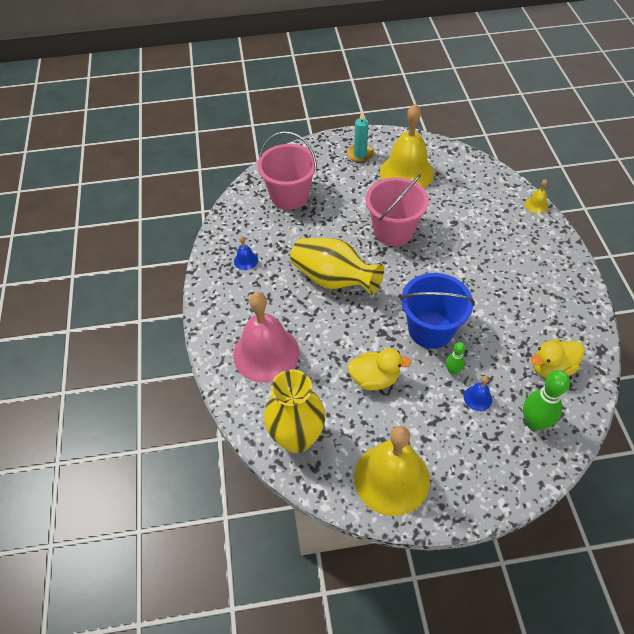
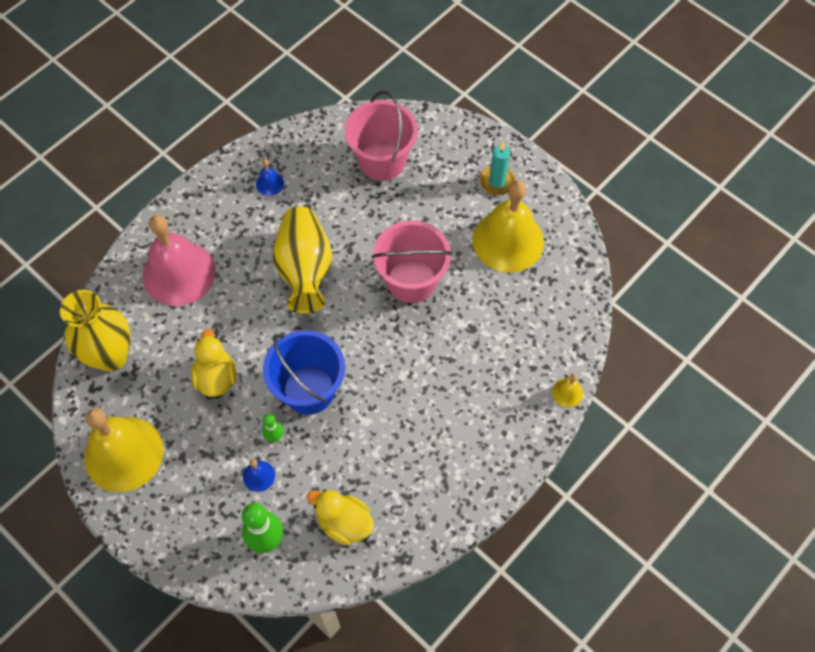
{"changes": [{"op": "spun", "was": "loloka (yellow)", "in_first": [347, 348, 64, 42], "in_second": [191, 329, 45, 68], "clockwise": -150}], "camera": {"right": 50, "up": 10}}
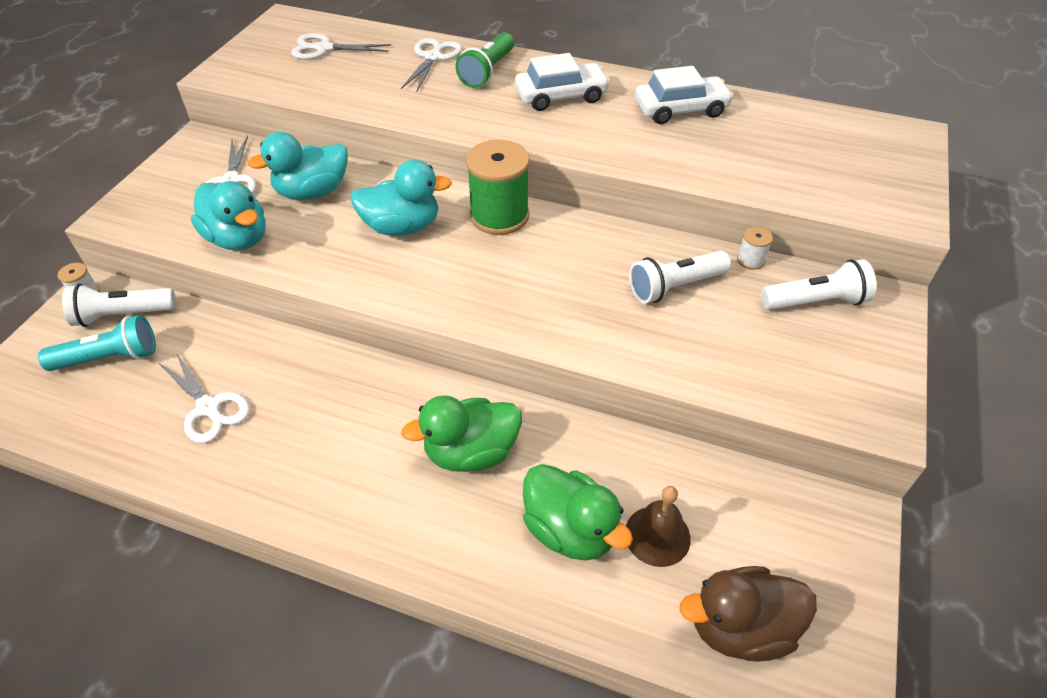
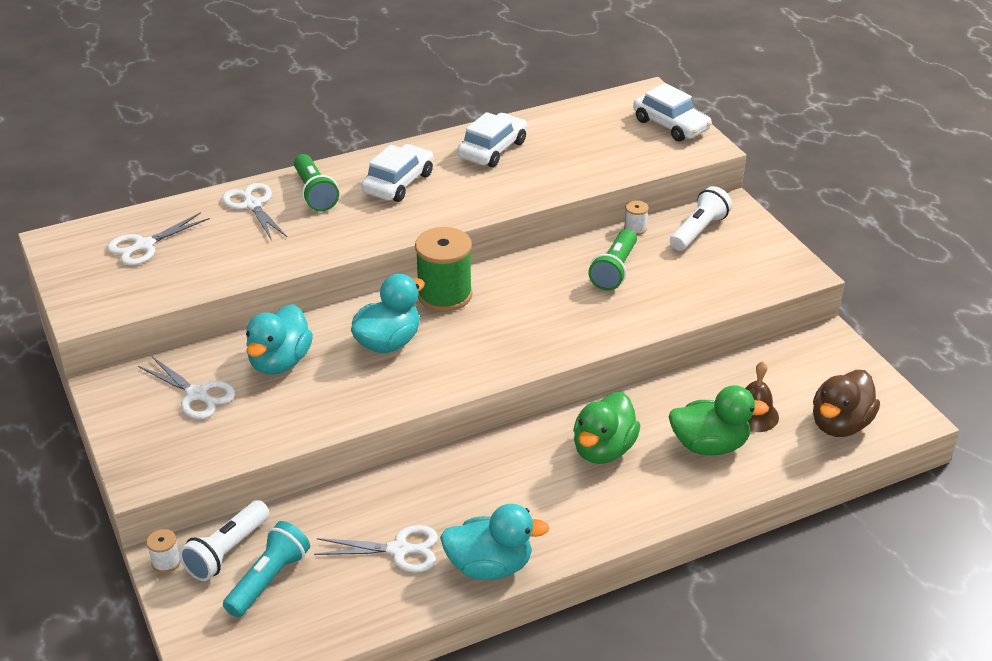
{"changes": [{"op": "relocated", "was": "loloka (turquoise)", "in_first": [191, 181, 75, 70], "in_second": [440, 504, 109, 76]}, {"op": "colour", "was": "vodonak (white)", "now": "vodonak (green)", "in_first": [629, 251, 102, 53], "in_second": [588, 229, 49, 62]}, {"op": "appeared", "now": "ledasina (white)", "in_second": [633, 83, 79, 59]}], "camera": {"right": -45, "up": -10}}
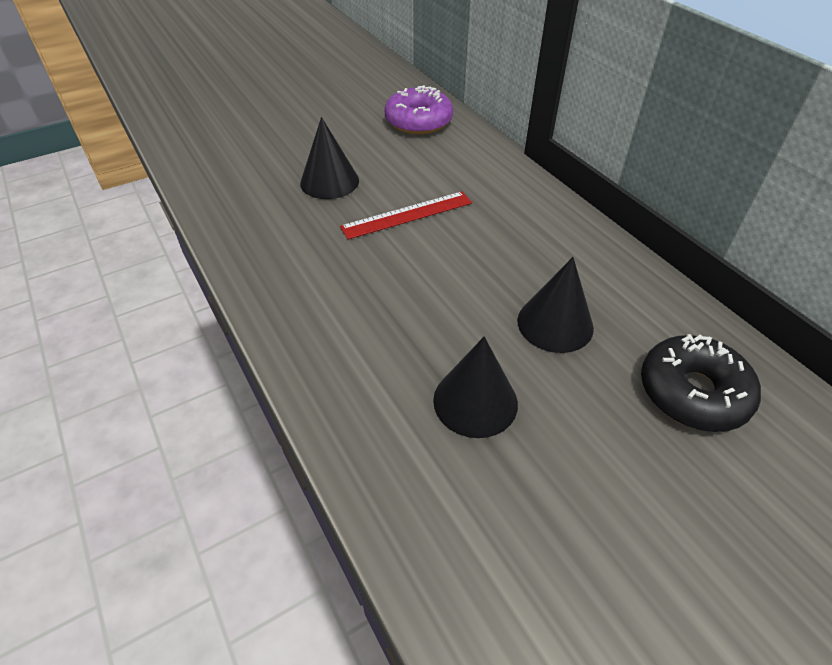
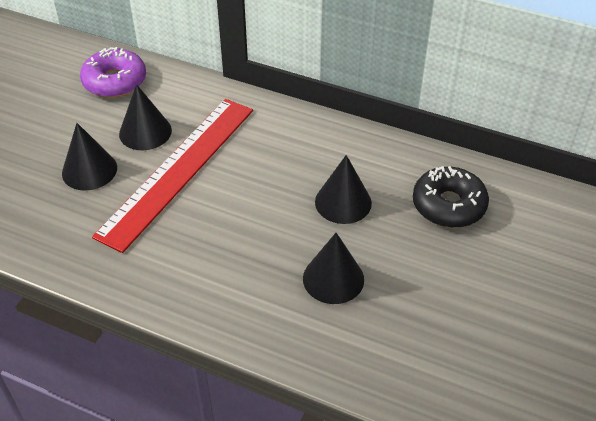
{"changes": [{"op": "size", "was": "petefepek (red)", "in_first": [340, 192, 132, 48], "in_second": [92, 99, 161, 154], "ratio": 1.9}, {"op": "appeared", "now": "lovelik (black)", "in_second": [119, 84, 53, 66]}], "camera": {"right": -35, "up": 0}}
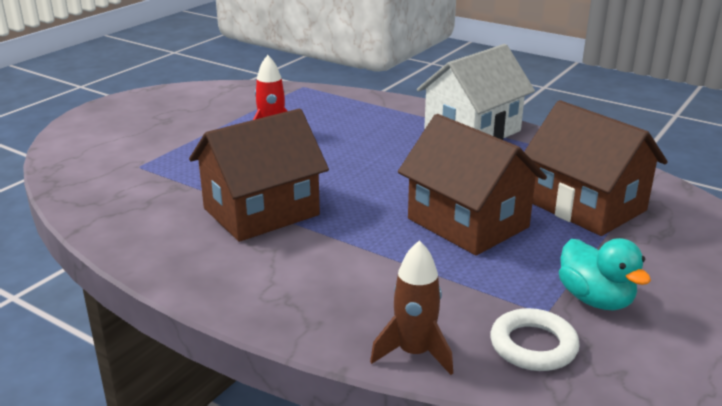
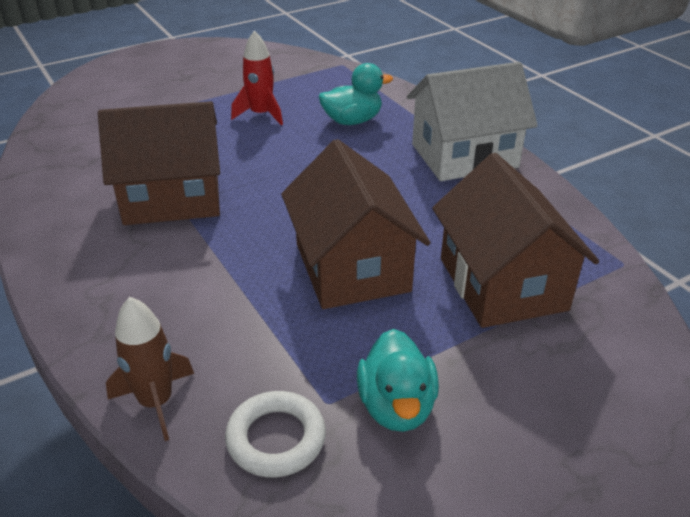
{"changes": [{"op": "appeared", "now": "loloka (turquoise)", "in_second": [319, 63, 74, 62]}], "camera": {"right": 25, "up": 10}}
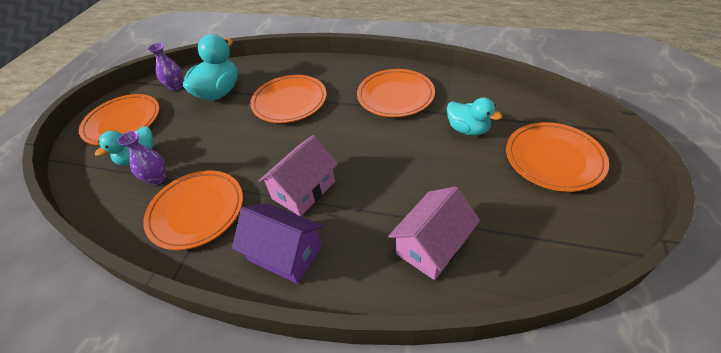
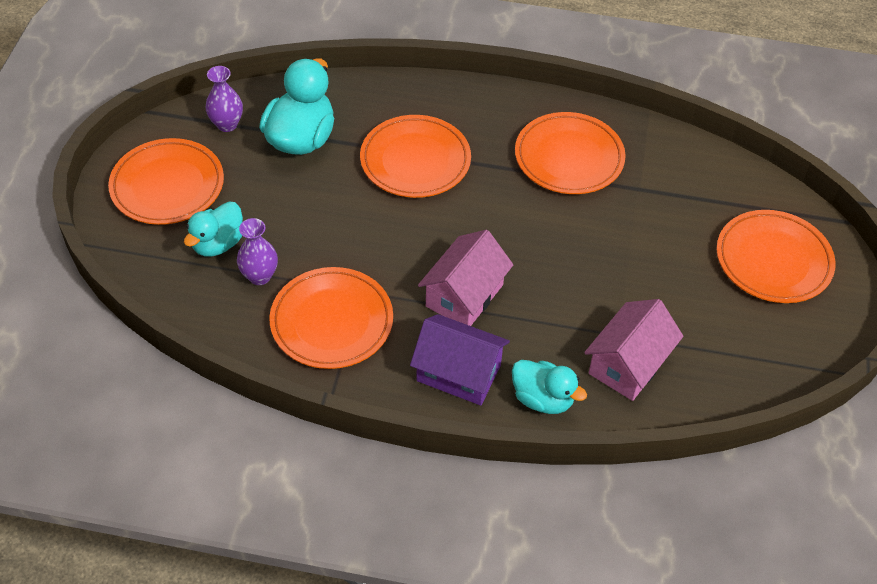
{"changes": [{"op": "relocated", "was": "loloka (turquoise)", "in_first": [447, 97, 55, 39], "in_second": [512, 360, 75, 54]}], "camera": {"right": -10, "up": 5}}
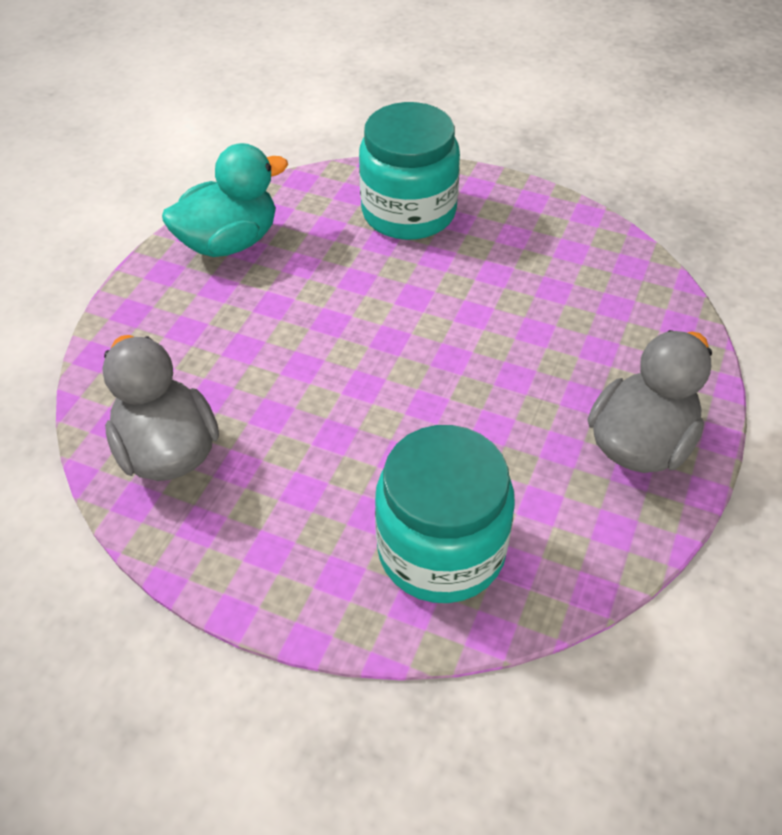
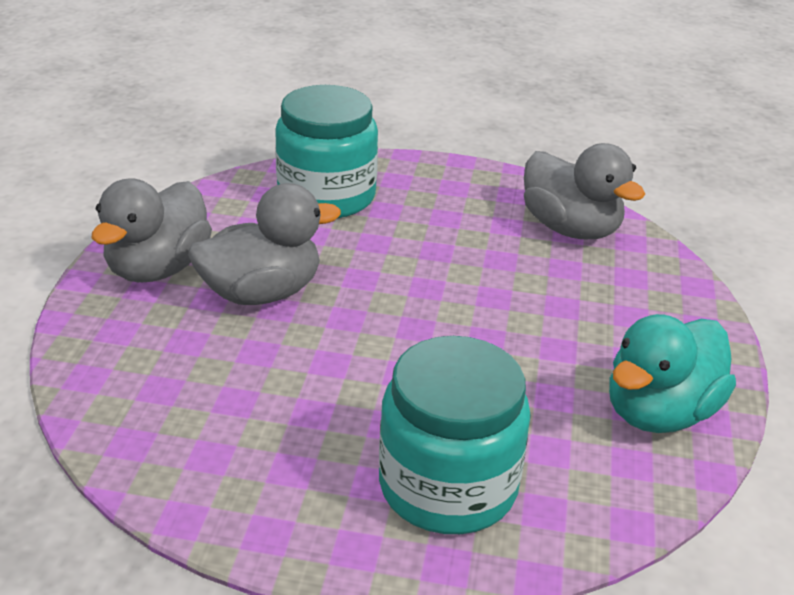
{"changes": [{"op": "appeared", "now": "loloka (grey)", "in_second": [188, 183, 153, 122]}], "camera": {"right": 165, "up": -15}}
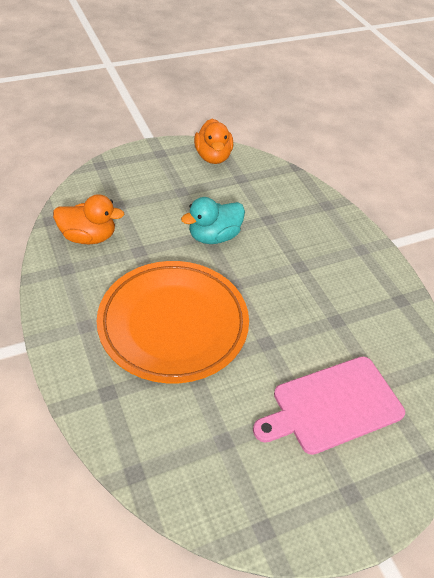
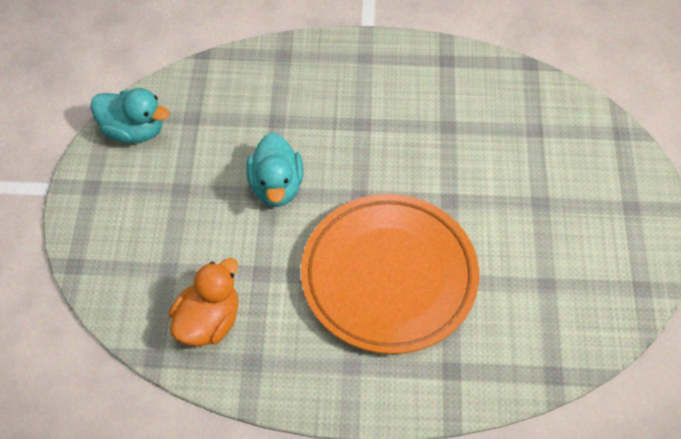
{"changes": [{"op": "colour", "was": "loloka (orange)", "now": "loloka (turquoise)", "in_first": [194, 119, 39, 45], "in_second": [90, 88, 79, 55]}, {"op": "missing", "was": "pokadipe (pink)", "in_first": [253, 356, 152, 99]}], "camera": {"right": -60, "up": 10}}
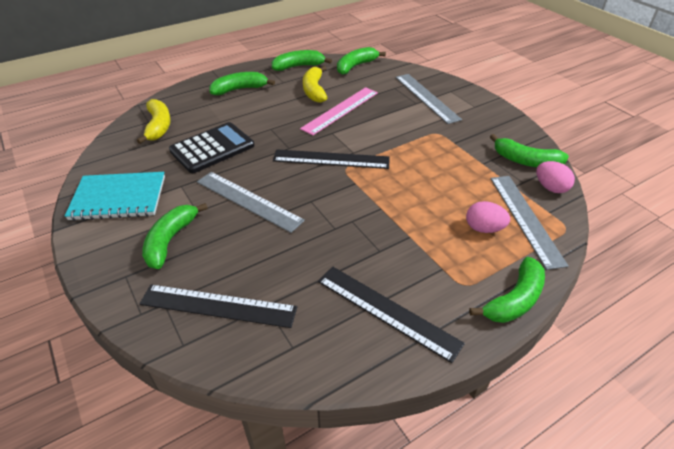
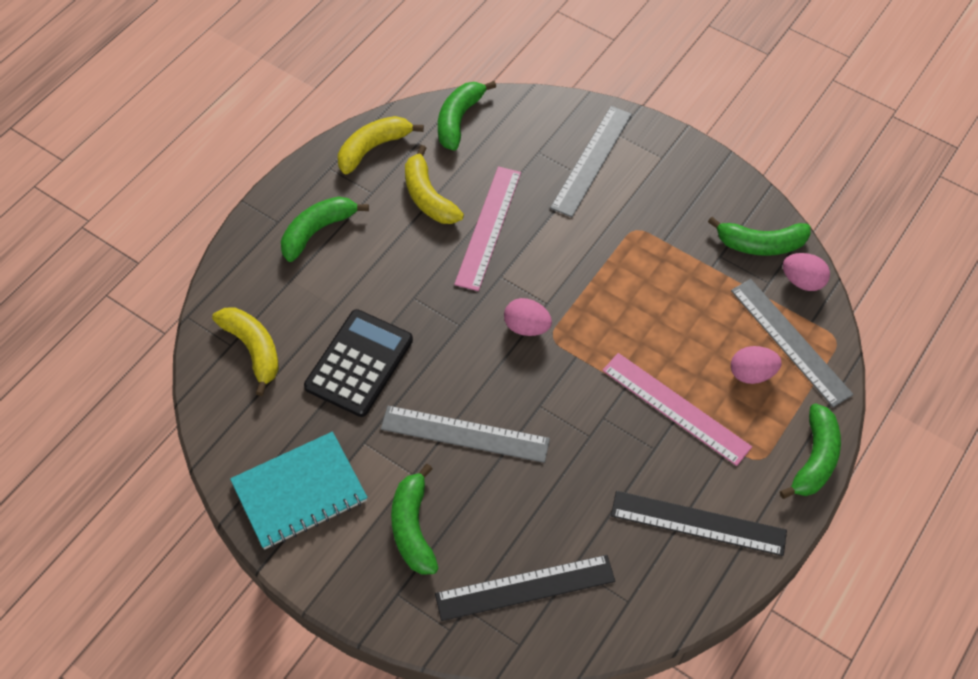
{"changes": [{"op": "colour", "was": "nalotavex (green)", "now": "nalotavex (yellow)", "in_first": [271, 50, 61, 21], "in_second": [338, 116, 86, 58]}, {"op": "spun", "was": "petefepek (grey)", "in_first": [395, 74, 67, 50], "in_second": [550, 106, 82, 111], "clockwise": 75}, {"op": "exchanged", "was": "petefepek (black)", "now": "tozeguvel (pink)", "in_first": [273, 149, 117, 20], "in_second": [504, 298, 48, 38]}, {"op": "appeared", "now": "petefepek (pink)", "in_second": [602, 353, 150, 113]}], "camera": {"right": -25, "up": 15}}
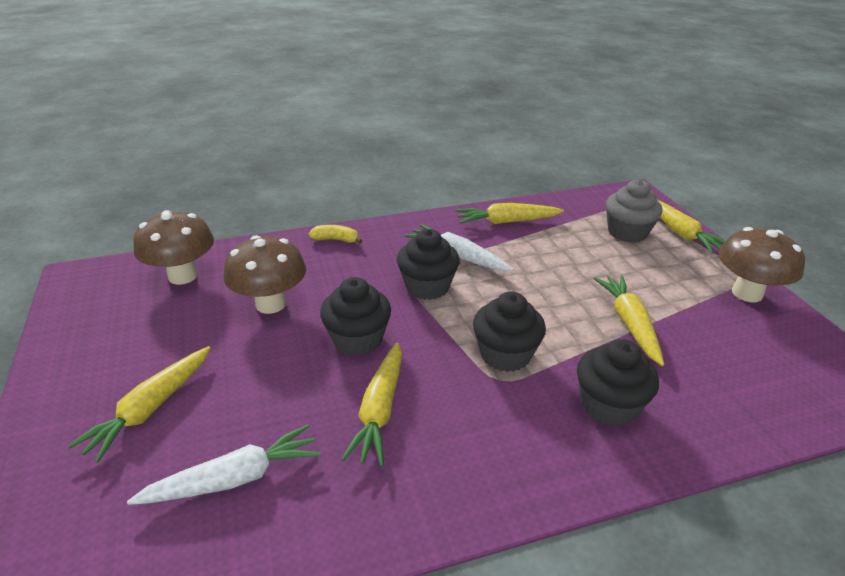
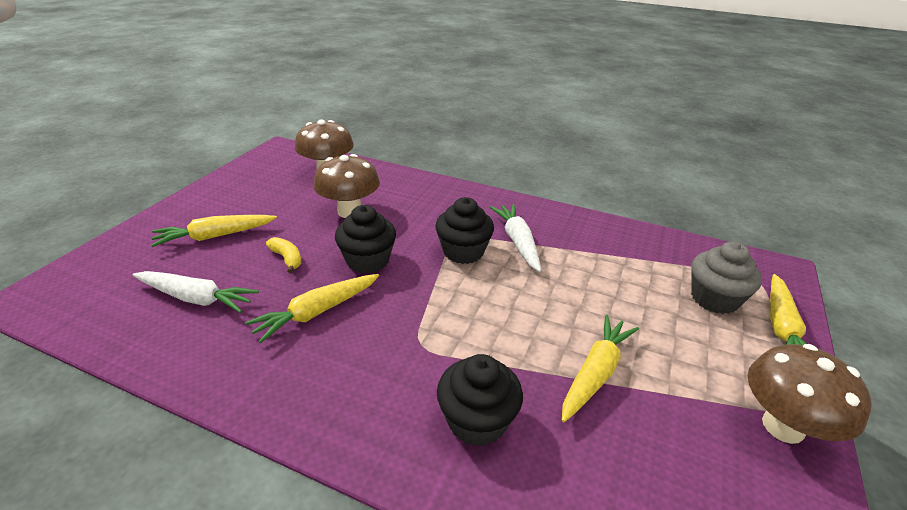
{"changes": [{"op": "missing", "was": "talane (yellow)", "in_first": [455, 203, 109, 21]}, {"op": "relocated", "was": "nalotavex (yellow)", "in_first": [309, 225, 53, 19], "in_second": [266, 237, 35, 36]}, {"op": "missing", "was": "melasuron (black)", "in_first": [473, 292, 73, 80]}], "camera": {"right": 40, "up": 0}}
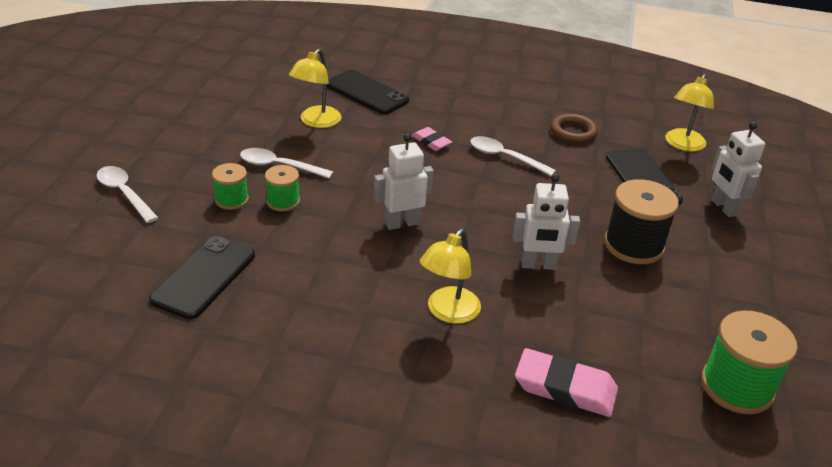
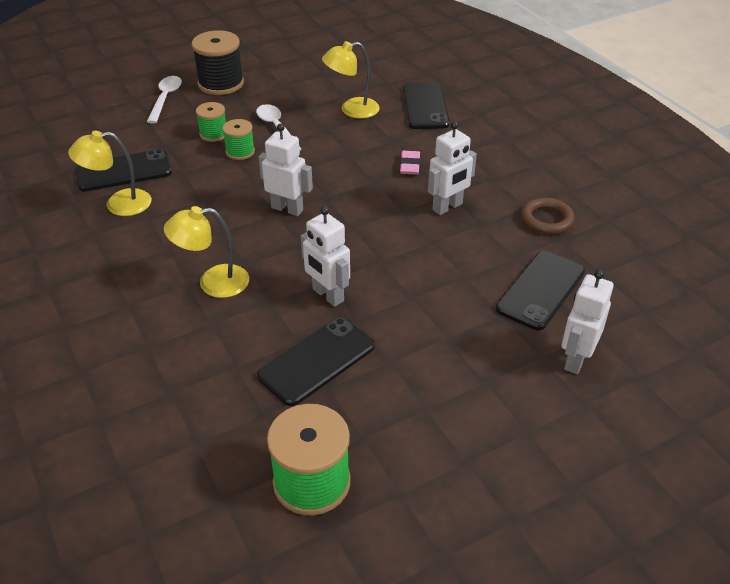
{"changes": [{"op": "relocated", "was": "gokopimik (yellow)", "in_first": [665, 74, 49, 78], "in_second": [68, 131, 84, 85]}, {"op": "exchanged", "was": "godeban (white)", "now": "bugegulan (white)", "in_first": [470, 136, 86, 40], "in_second": [428, 121, 49, 94]}, {"op": "relocated", "was": "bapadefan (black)", "in_first": [604, 179, 75, 85], "in_second": [192, 30, 52, 65]}, {"op": "missing", "was": "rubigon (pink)", "in_first": [515, 348, 103, 69]}, {"op": "appeared", "now": "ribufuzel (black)", "in_second": [257, 317, 118, 89]}], "camera": {"right": 50, "up": 5}}
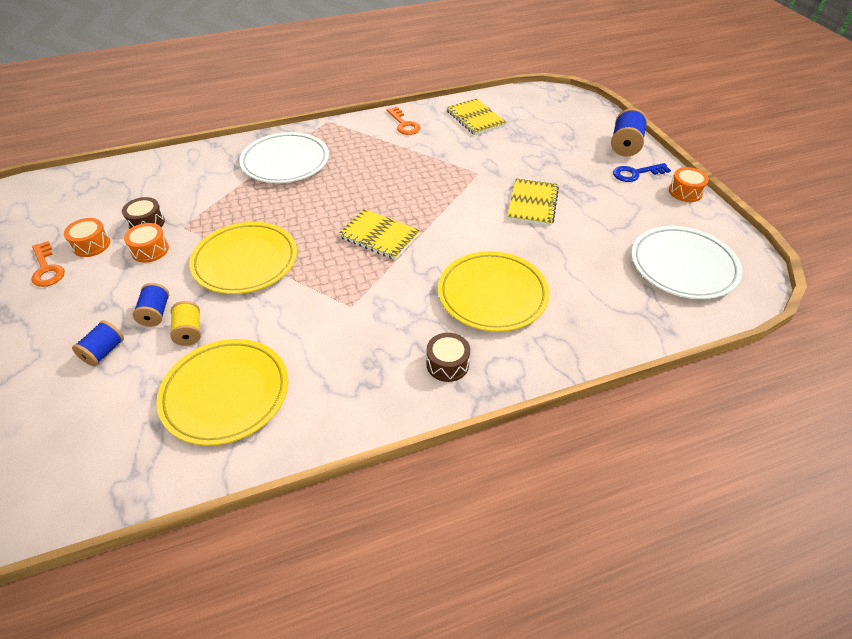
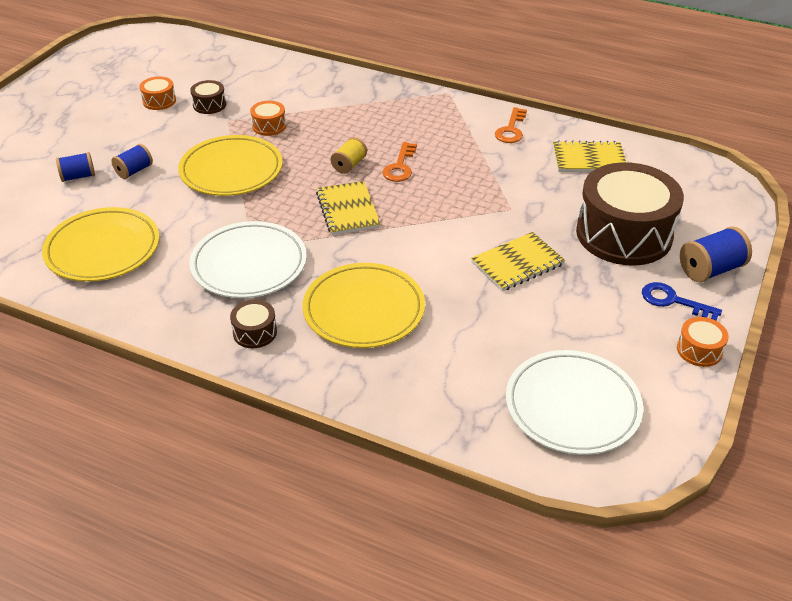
{"changes": [{"op": "spun", "was": "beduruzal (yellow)", "in_first": [446, 98, 61, 37], "in_second": [553, 141, 73, 31], "clockwise": 75}, {"op": "relocated", "was": "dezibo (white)", "in_first": [239, 132, 90, 51], "in_second": [189, 221, 118, 77]}, {"op": "relocated", "was": "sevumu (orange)", "in_first": [124, 223, 45, 40], "in_second": [250, 101, 36, 35]}, {"op": "relocated", "was": "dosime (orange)", "in_first": [31, 241, 34, 46], "in_second": [382, 142, 35, 40]}, {"op": "relocated", "was": "bapadefan (yellow)", "in_first": [170, 301, 31, 45], "in_second": [331, 137, 36, 37]}, {"op": "appeared", "now": "sevumu (brown)", "in_second": [576, 162, 108, 104]}], "camera": {"right": 45, "up": -5}}
